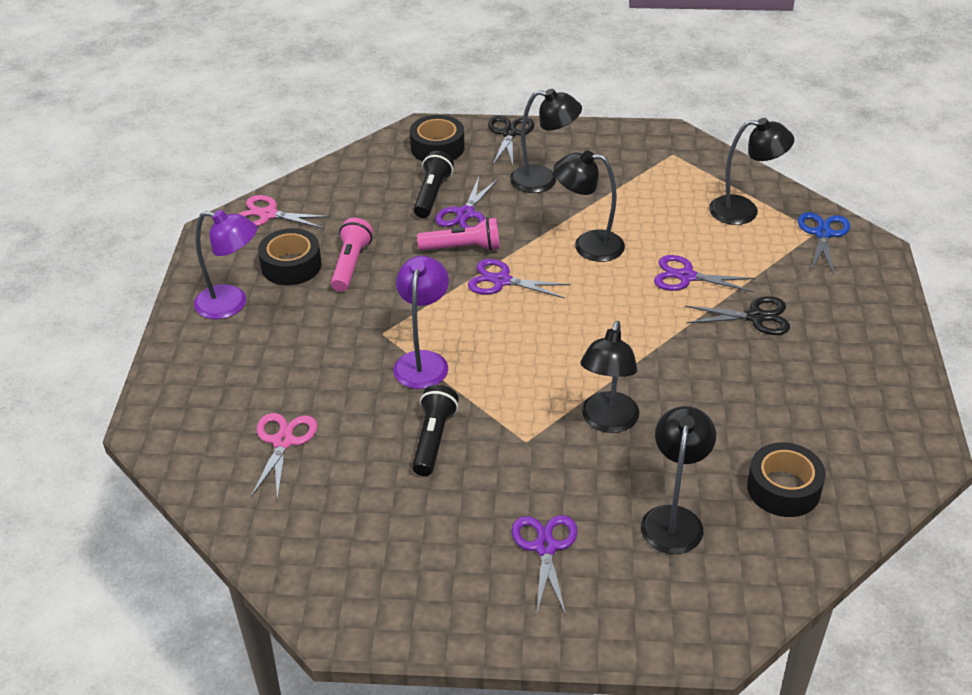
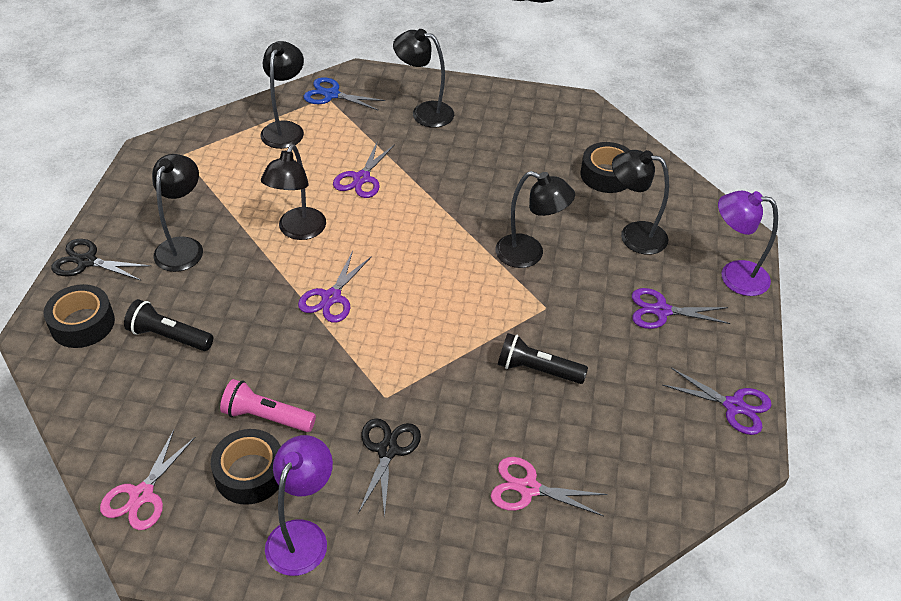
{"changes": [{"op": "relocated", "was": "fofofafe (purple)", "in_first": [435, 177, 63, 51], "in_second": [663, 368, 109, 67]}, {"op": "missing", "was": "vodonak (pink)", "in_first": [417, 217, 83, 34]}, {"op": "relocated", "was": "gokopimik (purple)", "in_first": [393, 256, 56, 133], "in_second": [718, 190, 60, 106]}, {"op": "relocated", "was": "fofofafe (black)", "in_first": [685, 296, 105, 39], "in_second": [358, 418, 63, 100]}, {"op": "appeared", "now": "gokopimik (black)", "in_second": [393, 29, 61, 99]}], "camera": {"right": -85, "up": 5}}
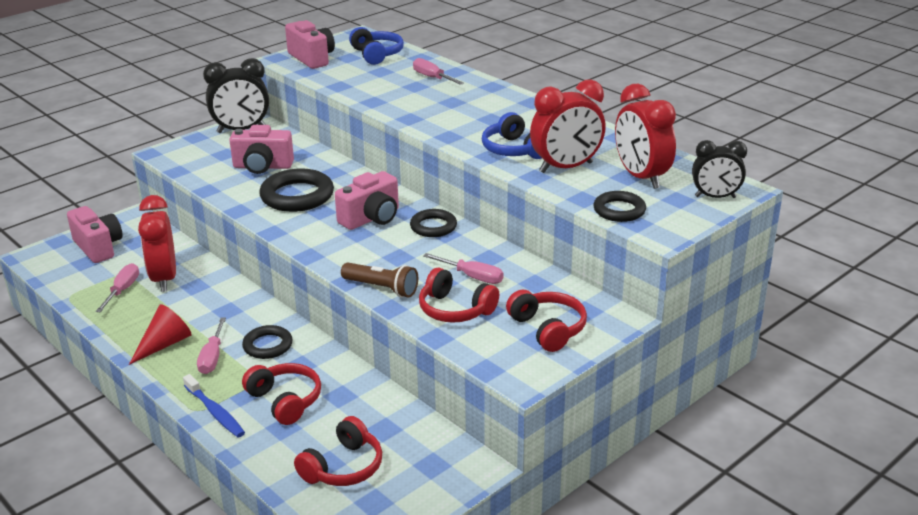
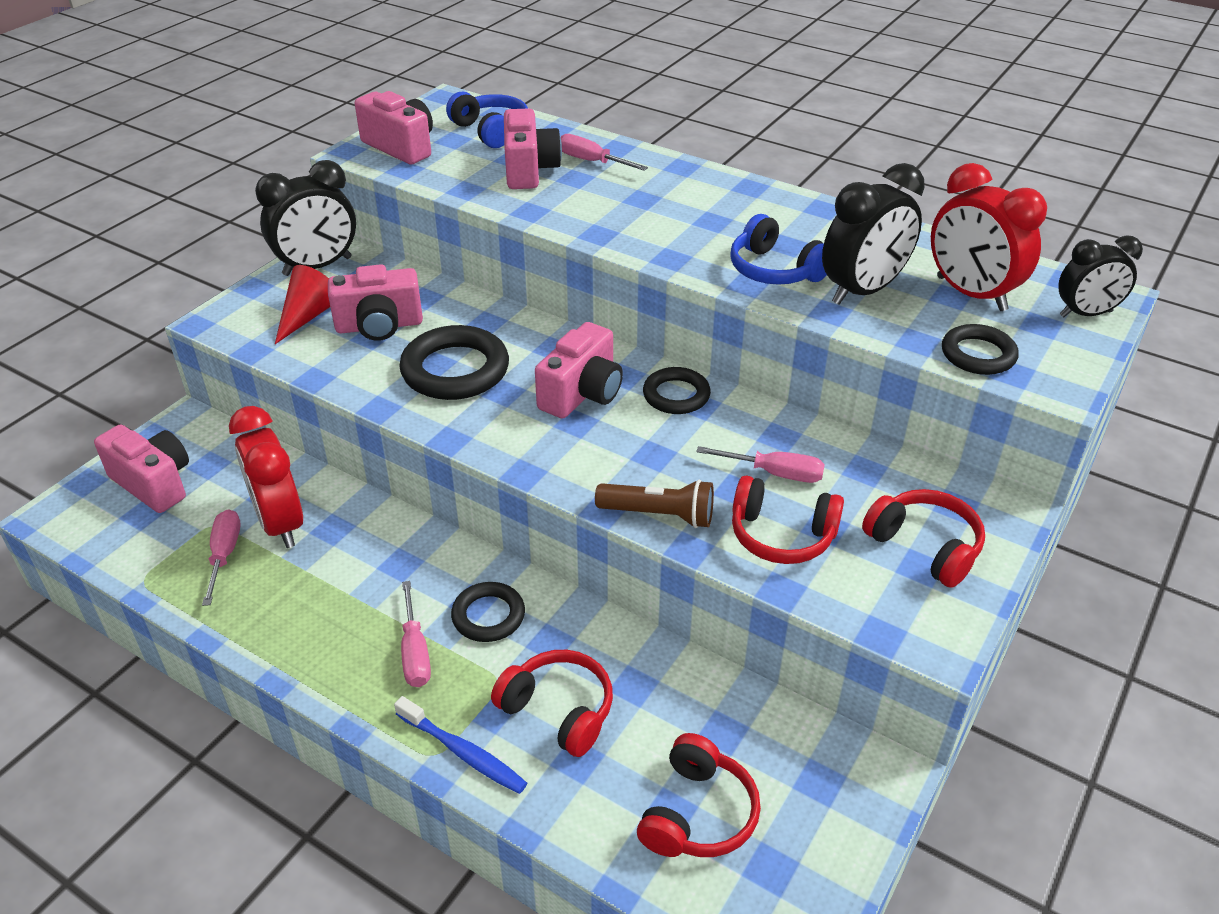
{"changes": [{"op": "colour", "was": "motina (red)", "now": "motina (black)", "in_first": [530, 79, 76, 94], "in_second": [822, 163, 103, 142]}, {"op": "relocated", "was": "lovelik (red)", "in_first": [129, 304, 63, 61], "in_second": [275, 265, 55, 79]}, {"op": "appeared", "now": "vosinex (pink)", "in_second": [504, 108, 58, 81]}], "camera": {"right": -15, "up": 10}}
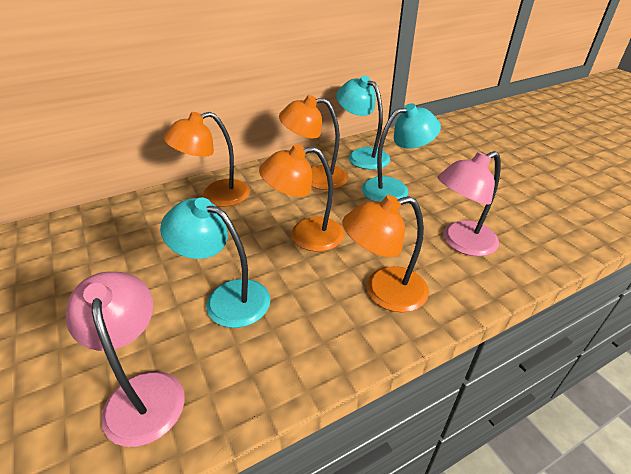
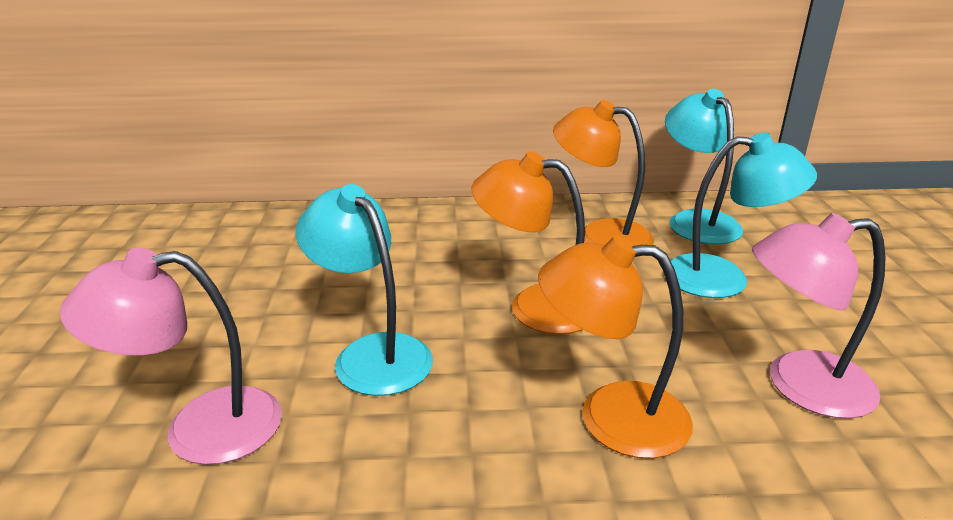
{"changes": [{"op": "missing", "was": "gokopimik (orange)", "in_first": [163, 112, 87, 95]}, {"op": "spun", "was": "gokopimik (pink)", "in_first": [66, 272, 119, 175], "in_second": [60, 248, 222, 217], "clockwise": -105}], "camera": {"right": 25, "up": -10}}
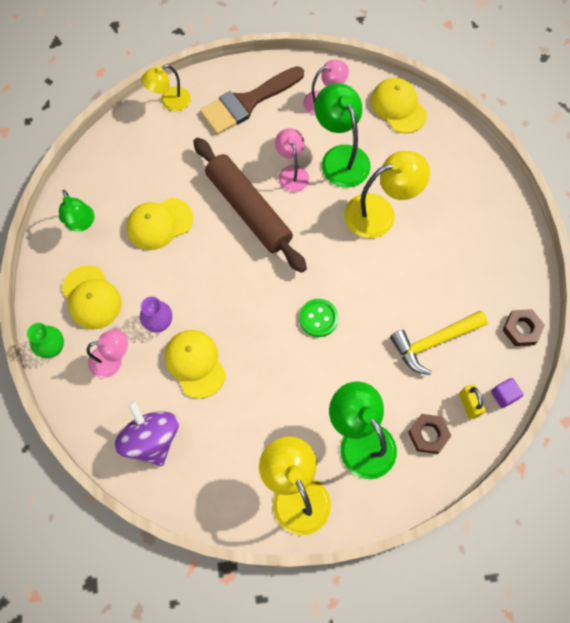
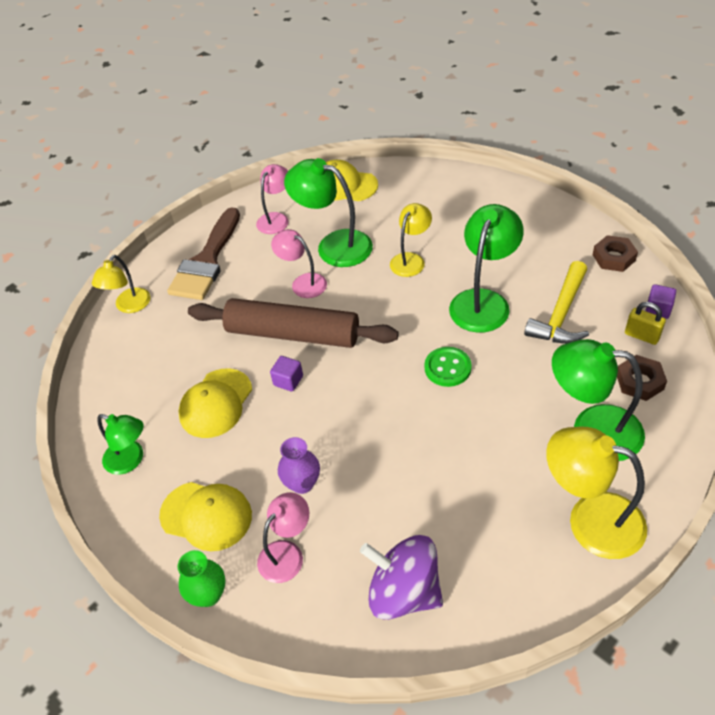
{"changes": [{"op": "size", "was": "gokopimik (yellow)", "in_first": [344, 151, 86, 87], "in_second": [390, 203, 42, 74], "ratio": 0.62}, {"op": "missing", "was": "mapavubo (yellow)", "in_first": [165, 330, 61, 69]}, {"op": "appeared", "now": "gokopimik (green)", "in_second": [449, 204, 75, 129]}, {"op": "appeared", "now": "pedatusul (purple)", "in_second": [270, 356, 33, 35]}], "camera": {"right": -35, "up": -20}}
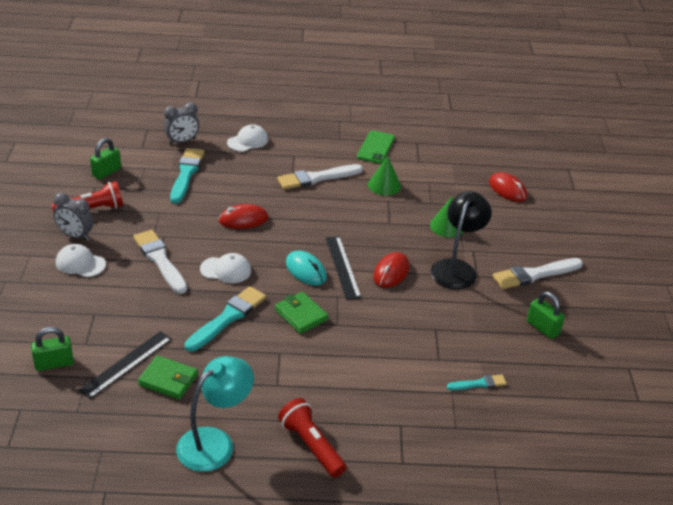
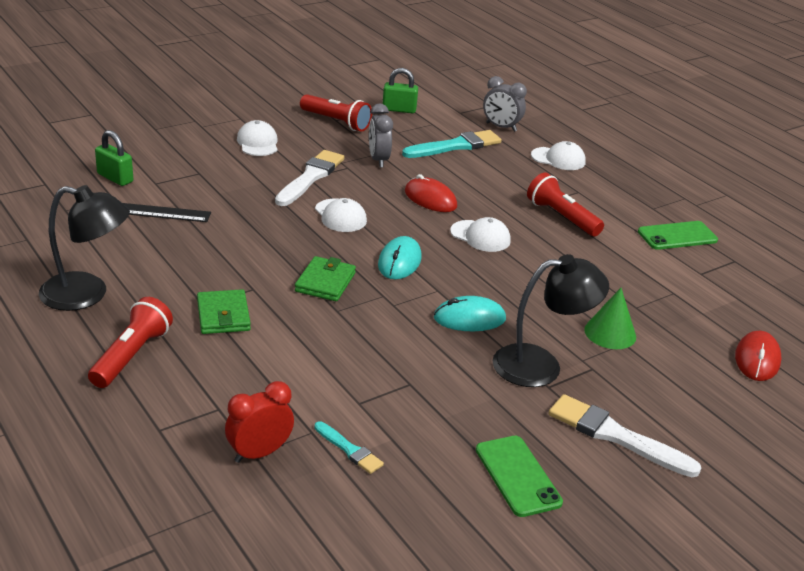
{"changes": [{"op": "missing", "was": "lovelik (green)", "in_first": [368, 156, 33, 39]}, {"op": "exchanged", "was": "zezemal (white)", "now": "vodonak (red)", "in_first": [277, 164, 86, 26], "in_second": [527, 172, 77, 64]}, {"op": "relocated", "was": "motina (grey)", "in_first": [53, 192, 41, 49], "in_second": [369, 103, 24, 65]}, {"op": "missing", "was": "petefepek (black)", "in_first": [326, 236, 36, 64]}, {"op": "colour", "was": "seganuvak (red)", "now": "seganuvak (turquoise)", "in_first": [373, 252, 36, 36], "in_second": [434, 296, 72, 35]}, {"op": "missing", "was": "zezemal (turquoise)", "in_first": [185, 286, 81, 66]}, {"op": "exchanged", "was": "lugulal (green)", "now": "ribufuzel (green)", "in_first": [527, 292, 38, 47], "in_second": [476, 436, 87, 81]}, {"op": "relocated", "was": "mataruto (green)", "in_first": [138, 355, 60, 44], "in_second": [197, 289, 54, 45]}, {"op": "colour", "was": "gokopimik (turquoise)", "now": "gokopimik (black)", "in_first": [176, 356, 78, 116], "in_second": [39, 185, 91, 126]}, {"op": "appeared", "now": "mapavubo (white)", "in_second": [450, 217, 61, 35]}, {"op": "appeared", "now": "motina (red)", "in_second": [225, 381, 69, 82]}], "camera": {"right": 55, "up": -5}}
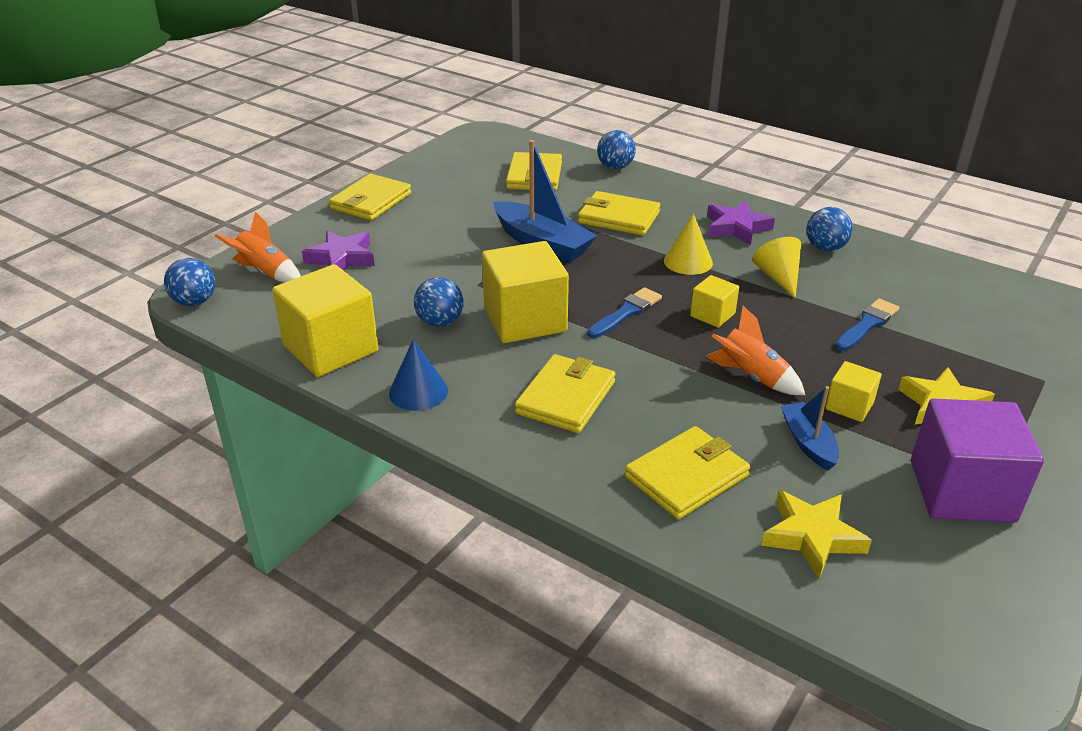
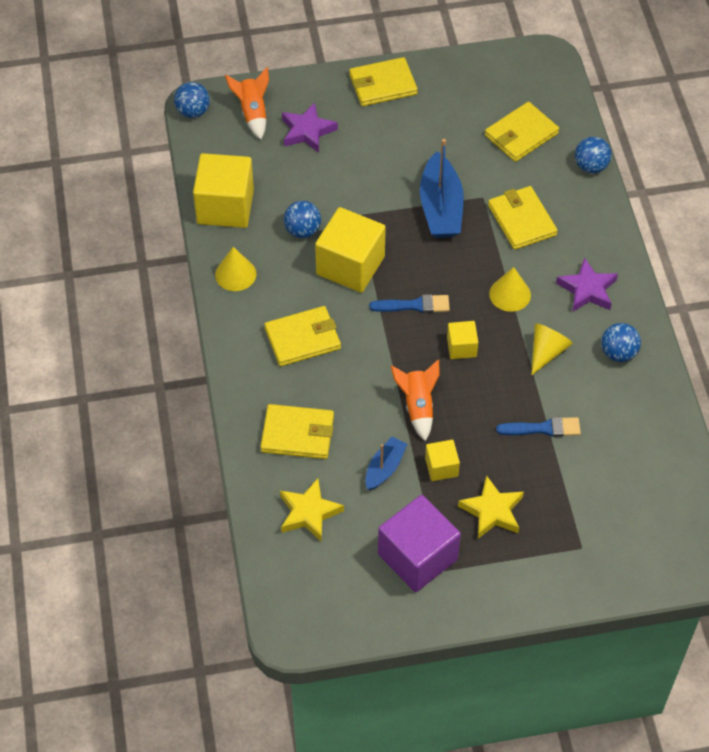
{"changes": [{"op": "colour", "was": "lovelik (blue)", "now": "lovelik (yellow)", "in_first": [389, 339, 59, 72], "in_second": [215, 247, 41, 44]}], "camera": {"right": 45, "up": 20}}
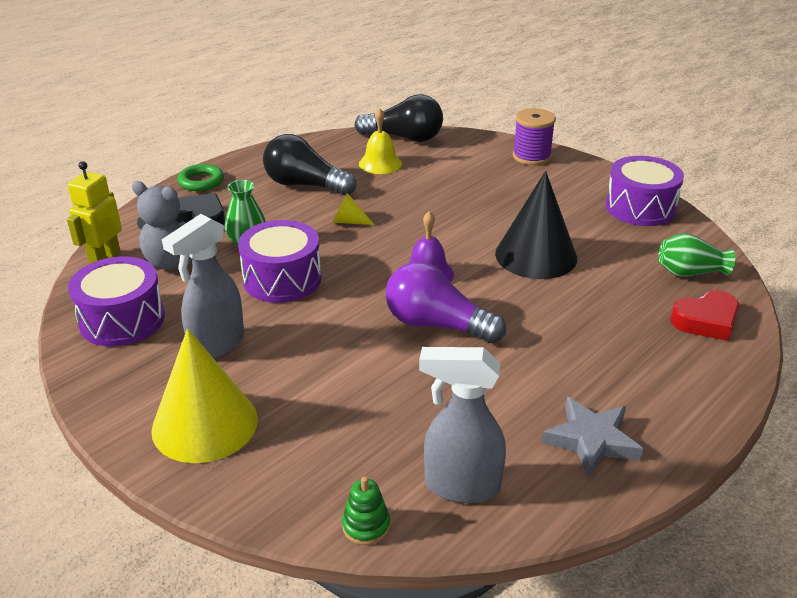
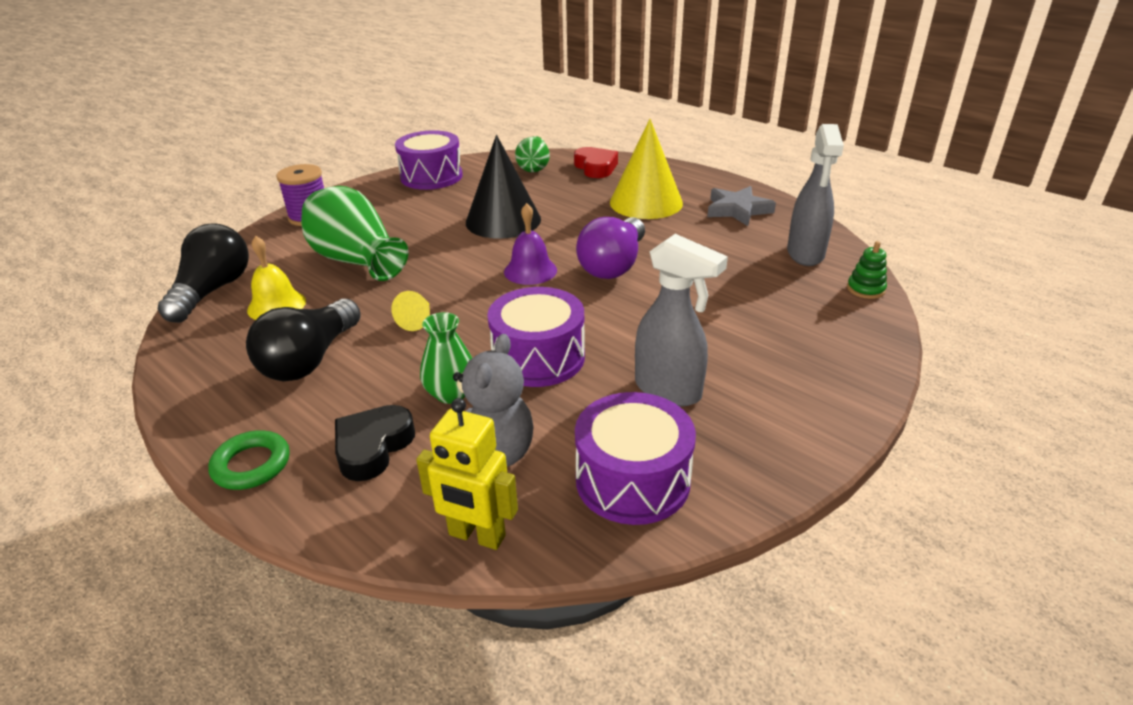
{"changes": [{"op": "relocated", "was": "lovelik (yellow)", "in_first": [151, 328, 107, 135], "in_second": [610, 119, 73, 100]}, {"op": "appeared", "now": "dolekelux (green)", "in_second": [301, 186, 108, 95]}], "camera": {"right": -90, "up": 0}}
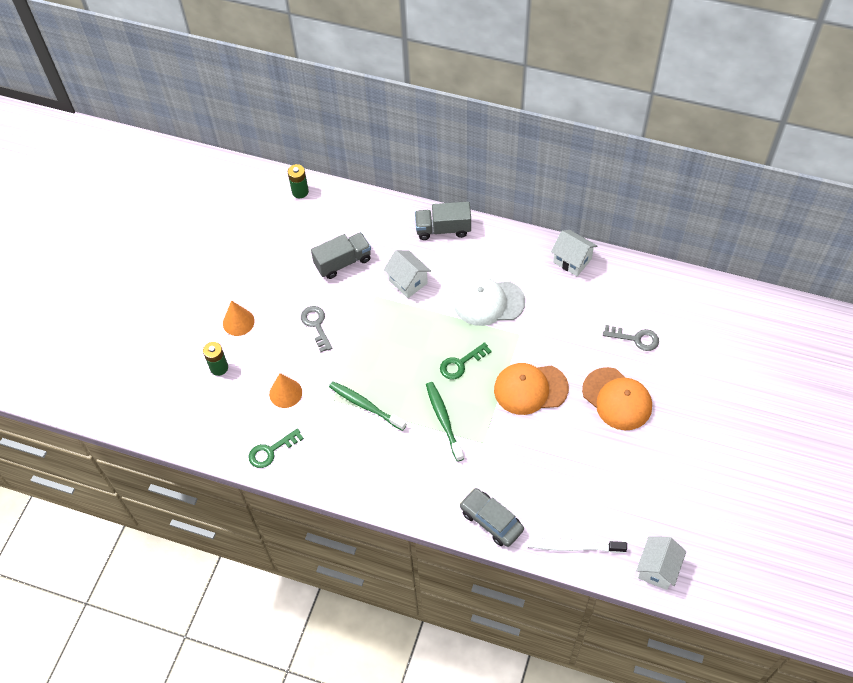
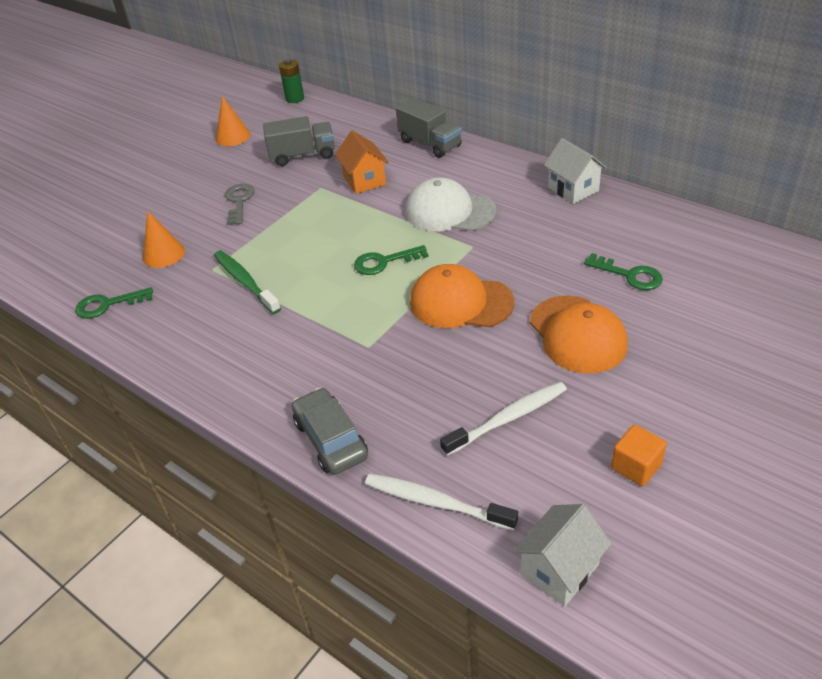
{"changes": [{"op": "spun", "was": "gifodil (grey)", "in_first": [415, 202, 56, 38], "in_second": [396, 97, 66, 61], "clockwise": -150}, {"op": "colour", "was": "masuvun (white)", "now": "masuvun (orange)", "in_first": [384, 250, 47, 48], "in_second": [335, 130, 54, 64]}, {"op": "relocated", "was": "lovelik (orange)", "in_first": [223, 300, 32, 36], "in_second": [215, 96, 35, 50]}, {"op": "colour", "was": "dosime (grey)", "now": "dosime (green)", "in_first": [603, 325, 56, 26], "in_second": [584, 253, 79, 37]}, {"op": "missing", "was": "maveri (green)", "in_first": [203, 342, 25, 34]}, {"op": "missing", "was": "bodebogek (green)", "in_first": [426, 382, 38, 80]}, {"op": "appeared", "now": "bodebogek (white)", "in_second": [440, 382, 127, 74]}, {"op": "appeared", "now": "pedatusul (orange)", "in_second": [611, 425, 56, 61]}], "camera": {"right": 20, "up": -15}}
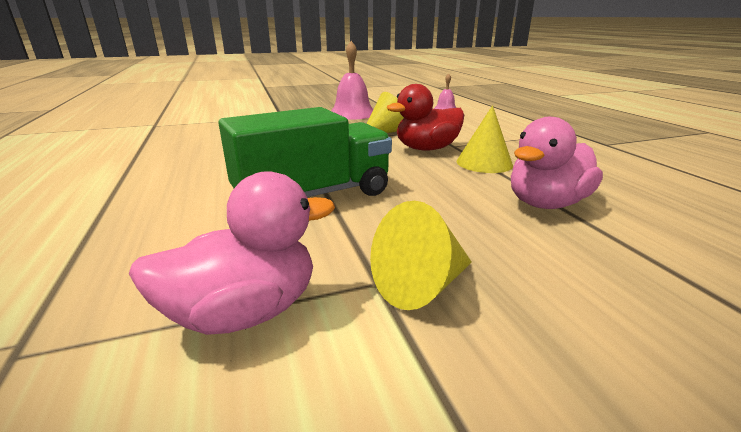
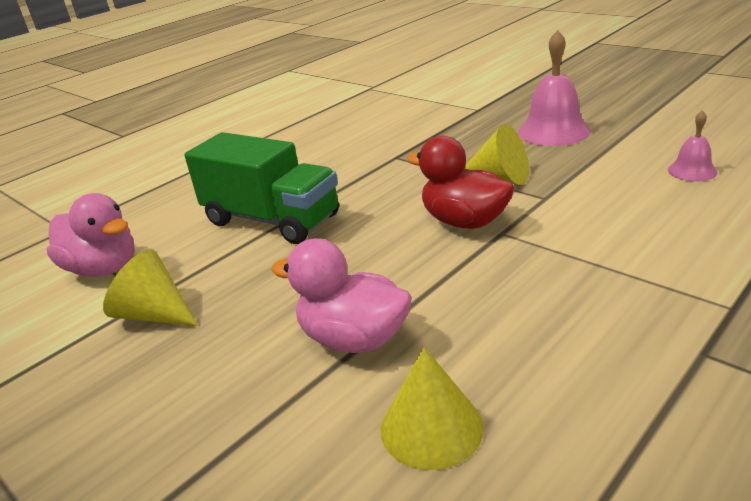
{"changes": [{"op": "relocated", "was": "lovelik (yellow)", "in_first": [457, 105, 56, 68], "in_second": [381, 347, 103, 123]}], "camera": {"right": 65, "up": 5}}
